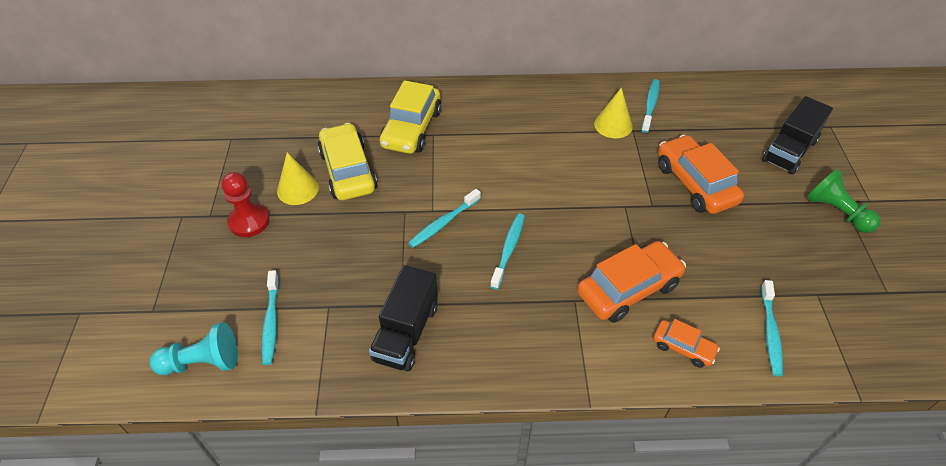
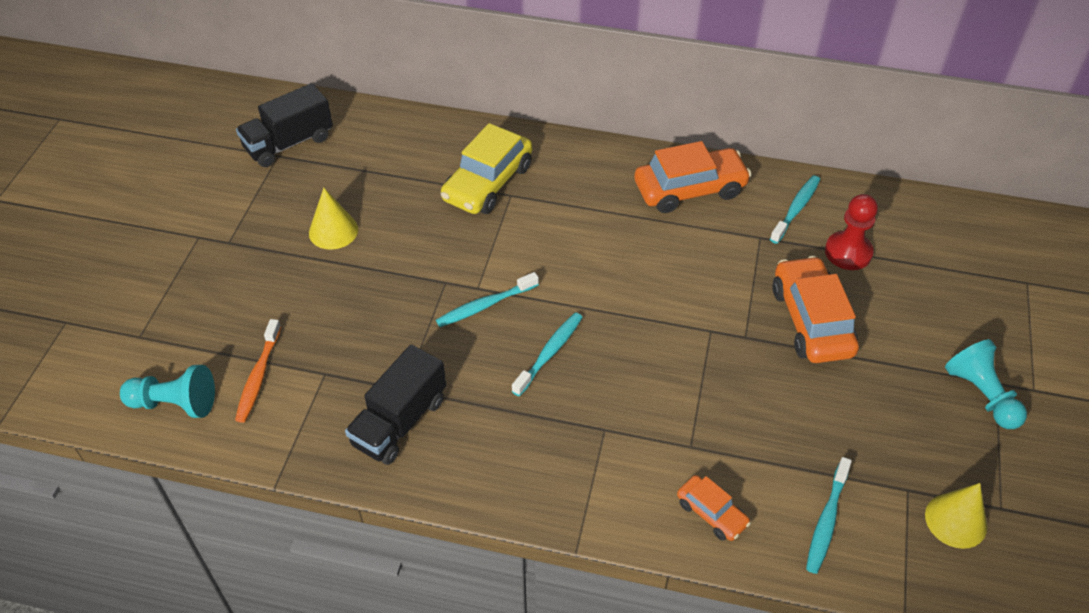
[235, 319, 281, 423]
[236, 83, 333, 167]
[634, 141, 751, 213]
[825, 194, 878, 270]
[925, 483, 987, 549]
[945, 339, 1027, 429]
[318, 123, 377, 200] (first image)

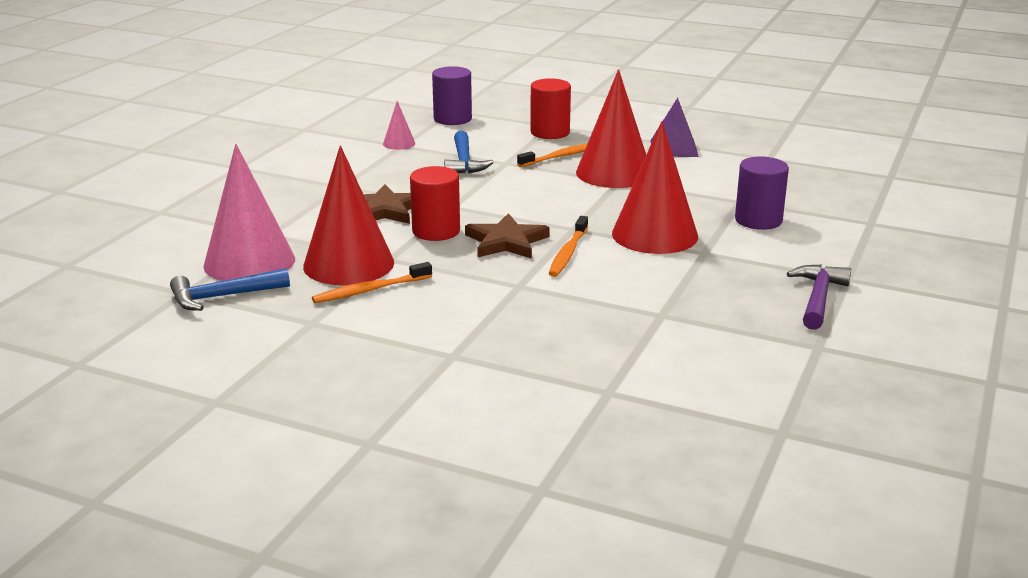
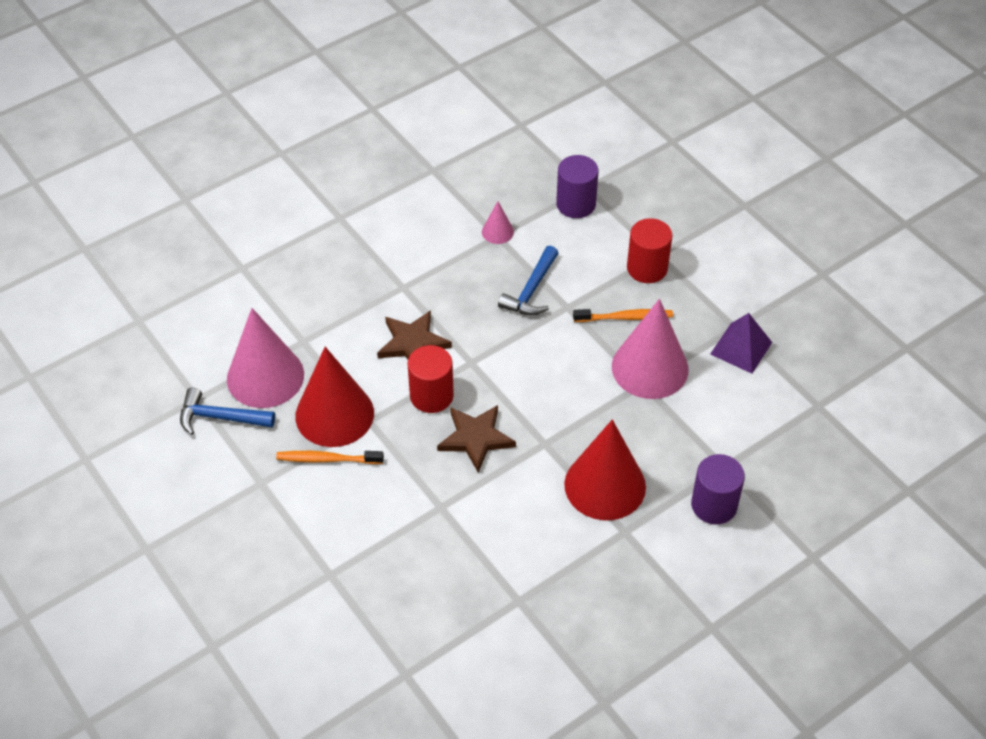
[612, 299, 689, 399]
[548, 216, 588, 277] (first image)
[787, 265, 851, 330] (first image)

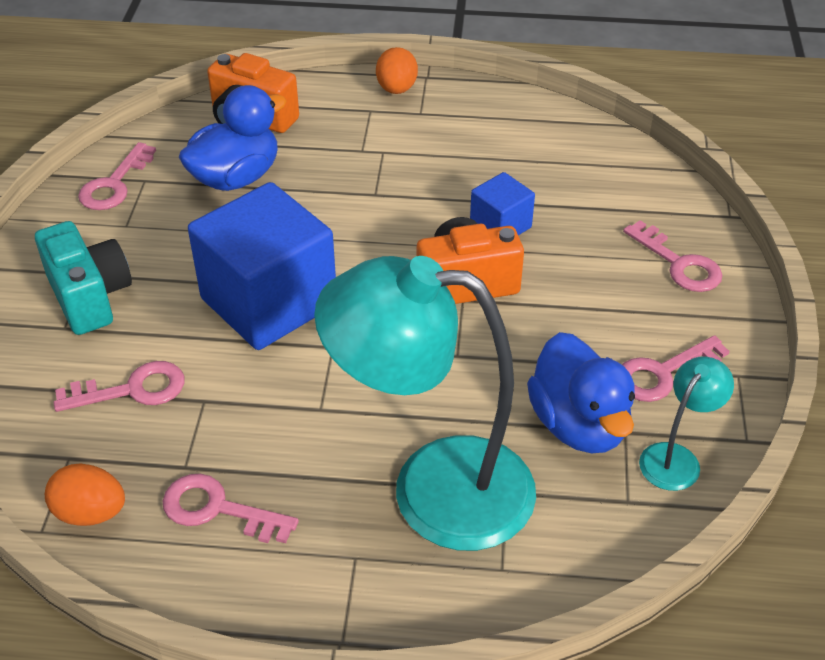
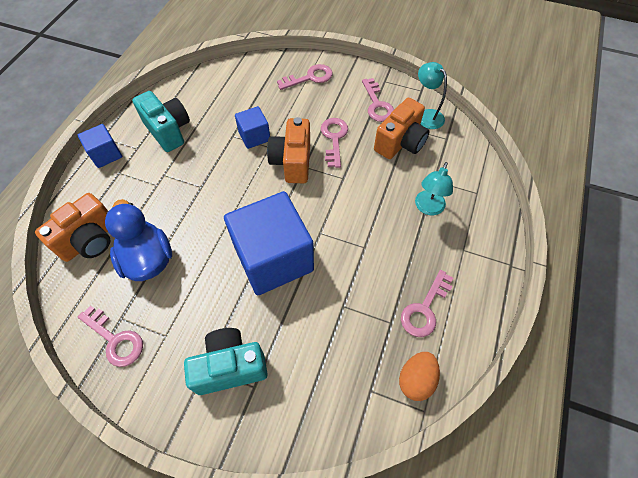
[78, 124, 122, 168]
[132, 91, 190, 152]
[321, 118, 348, 168]
[374, 98, 430, 159]
[415, 162, 453, 215]

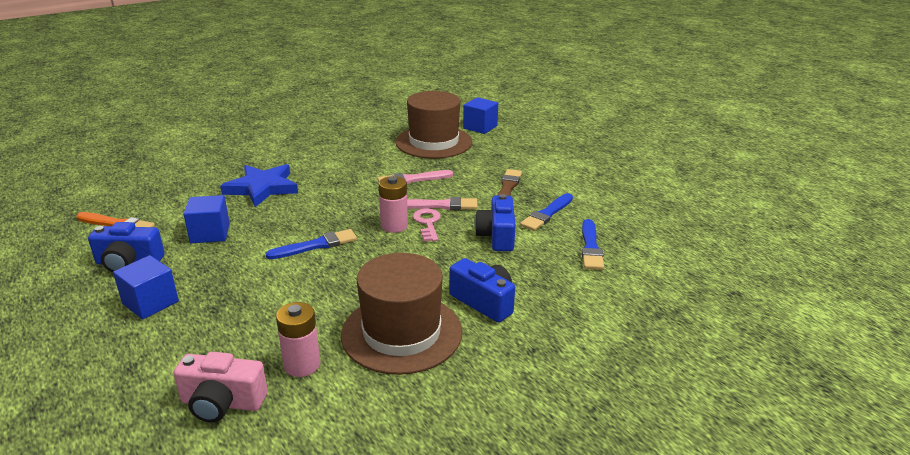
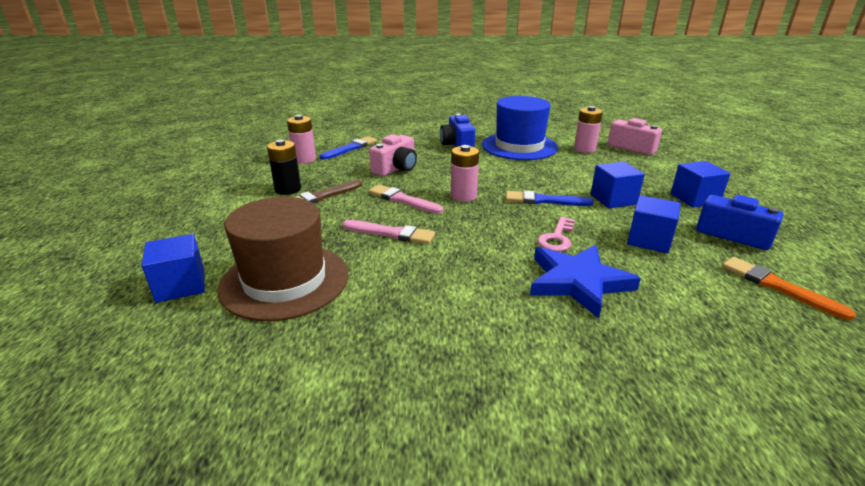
[267, 139, 301, 195]
[287, 115, 316, 164]
[369, 134, 417, 177]
[482, 96, 558, 160]
[537, 217, 575, 252]
[591, 162, 645, 208]
[520, 193, 573, 231] (first image)

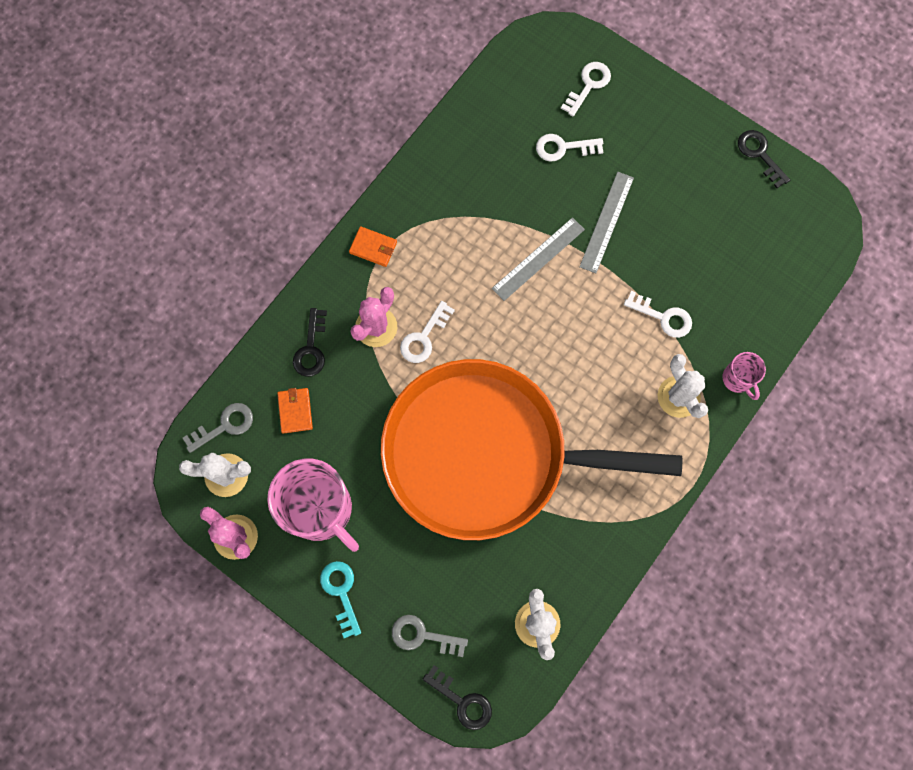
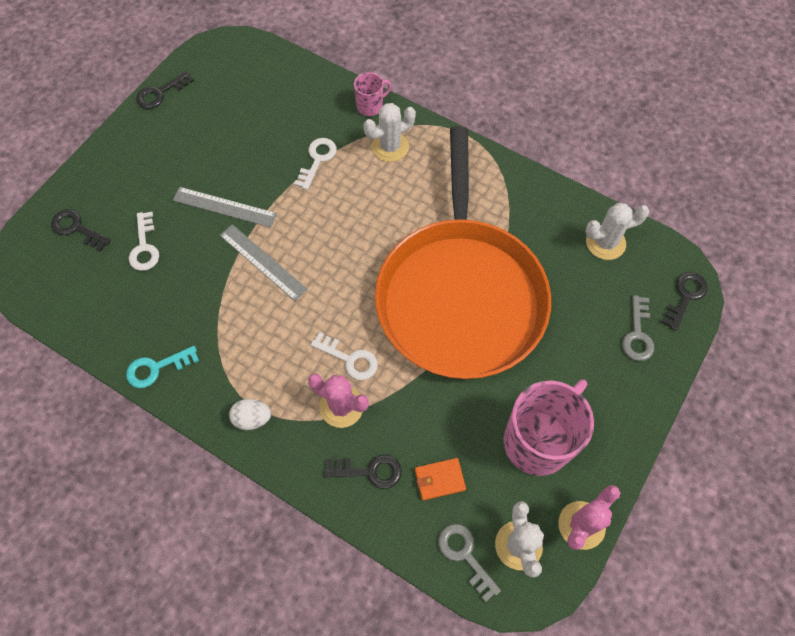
[51, 209, 110, 252]
[126, 346, 199, 388]
[229, 399, 271, 430]

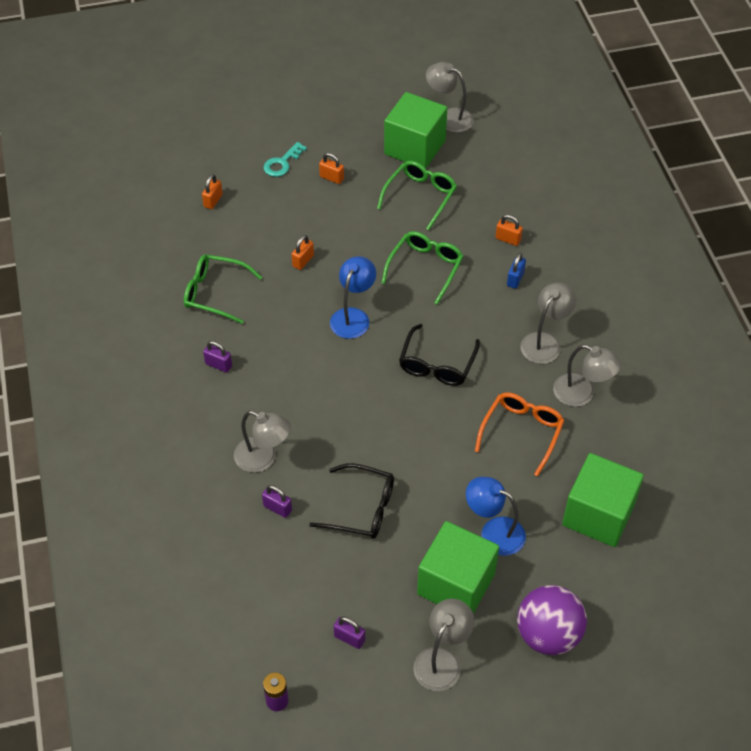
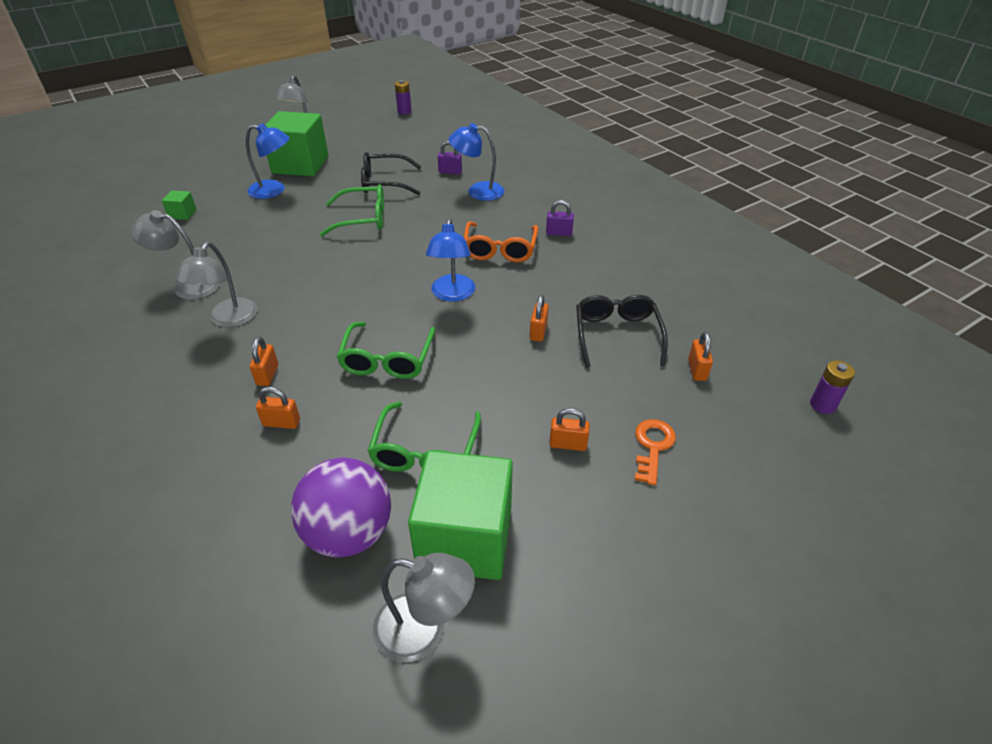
[162, 191, 197, 220]
[250, 337, 278, 386]
[291, 458, 391, 557]
[320, 184, 384, 237]
[449, 123, 504, 201]
[464, 221, 538, 262]
[576, 295, 668, 368]
[635, 419, 676, 485]
[810, 360, 855, 414]
[333, 616, 365, 649] (first image)

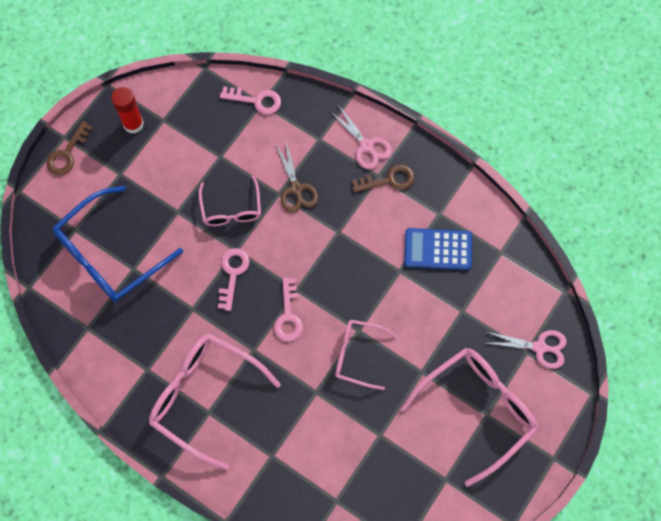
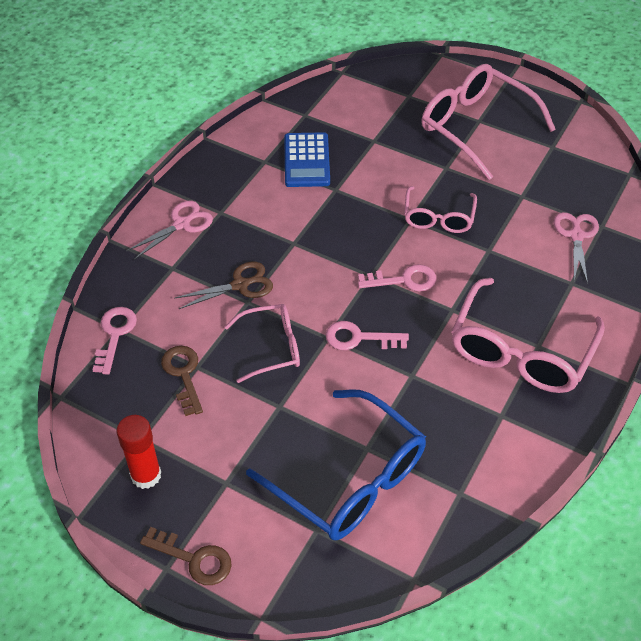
[161, 346, 203, 416]
[554, 212, 599, 284]

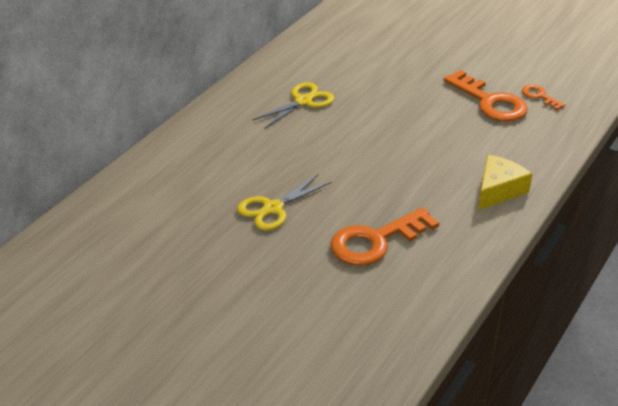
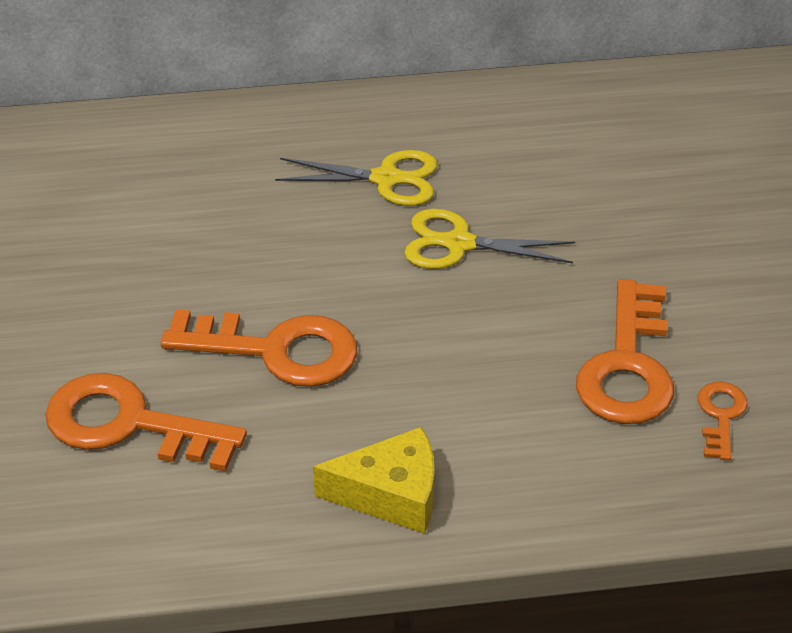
[161, 309, 358, 387]
[404, 209, 575, 269]

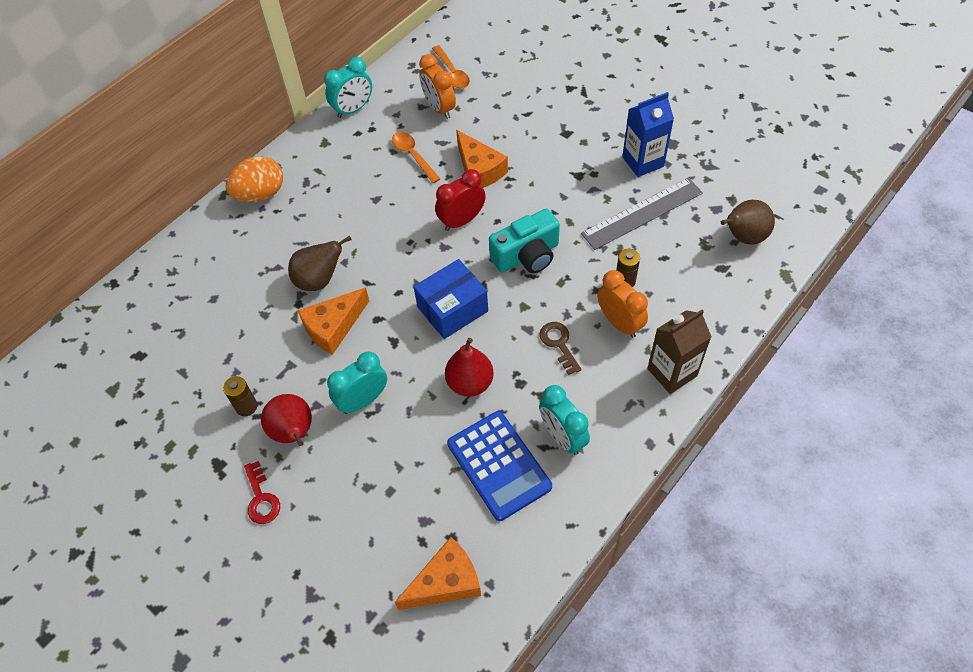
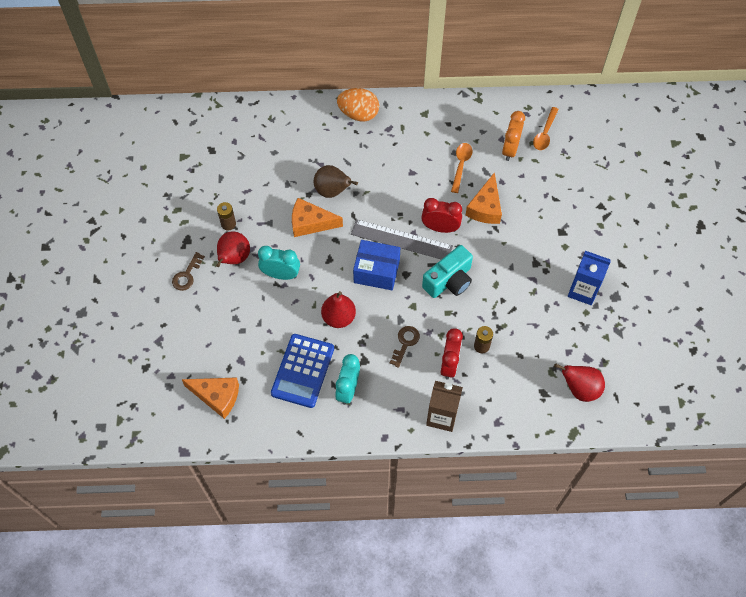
[172, 252, 205, 291]
[351, 219, 453, 260]
[422, 245, 473, 298]
[440, 328, 463, 379]
[554, 363, 605, 402]
[324, 57, 372, 118] (first image)

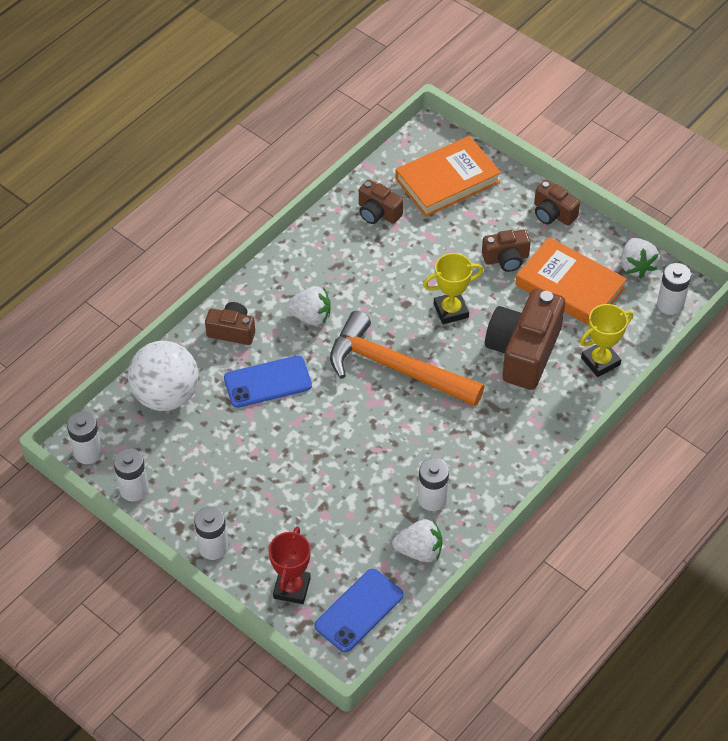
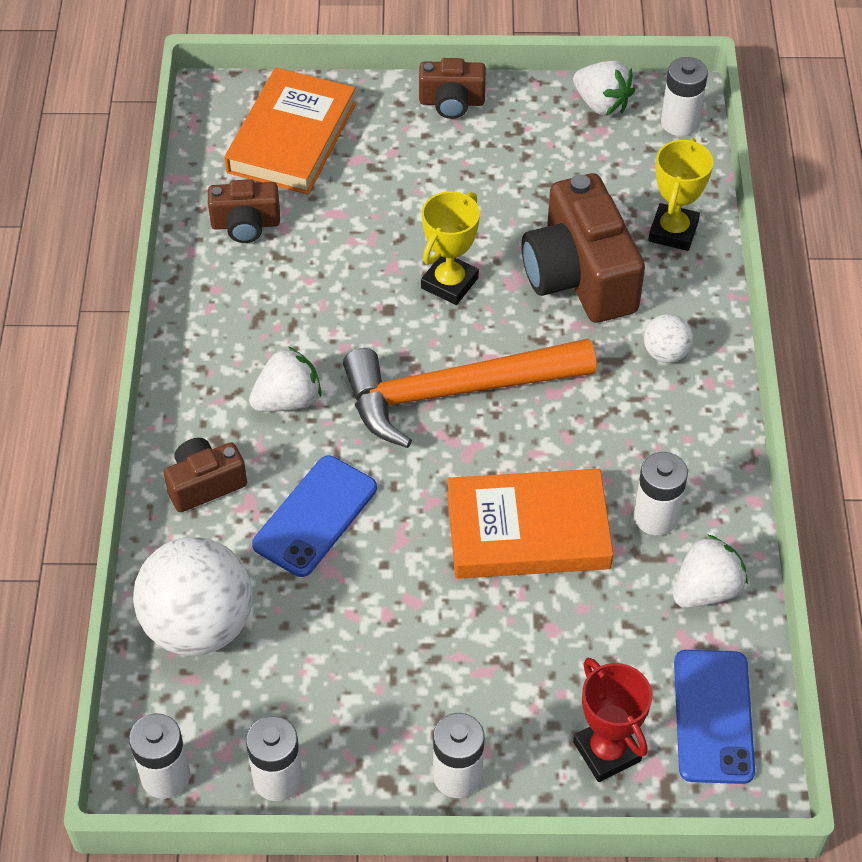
[447, 469, 613, 579]
[644, 314, 693, 363]
[482, 230, 531, 272] (first image)

